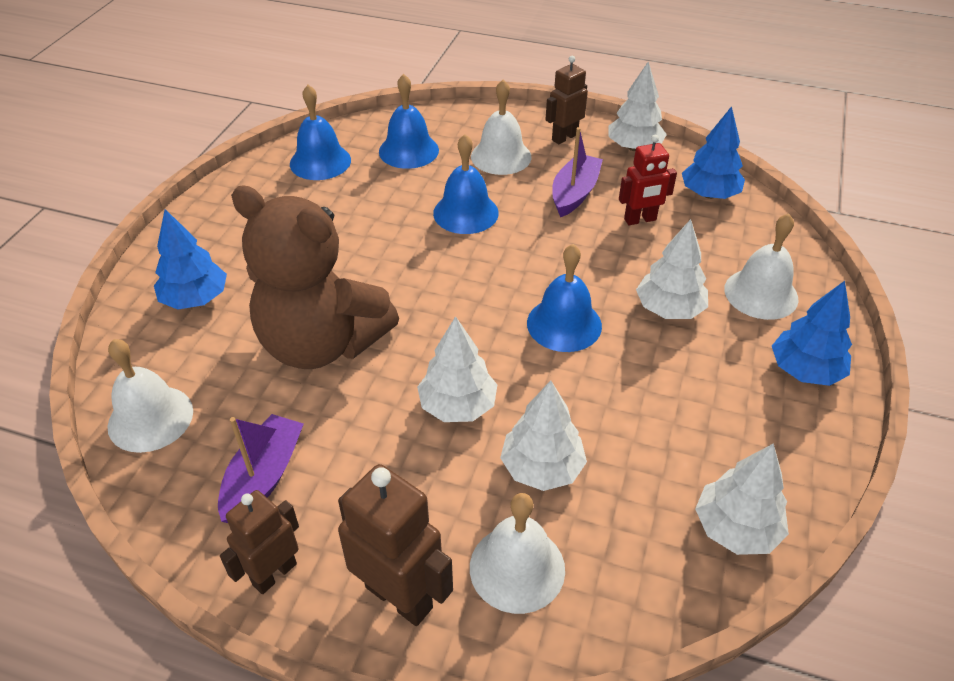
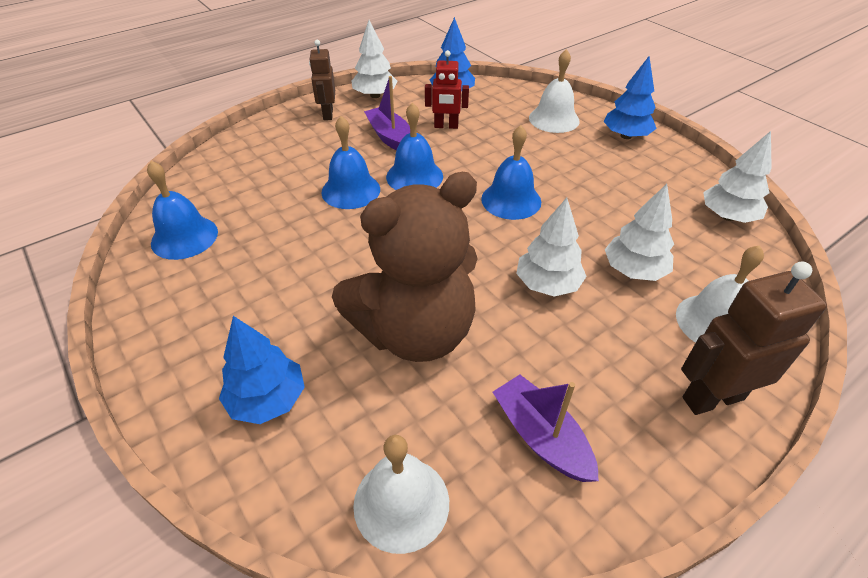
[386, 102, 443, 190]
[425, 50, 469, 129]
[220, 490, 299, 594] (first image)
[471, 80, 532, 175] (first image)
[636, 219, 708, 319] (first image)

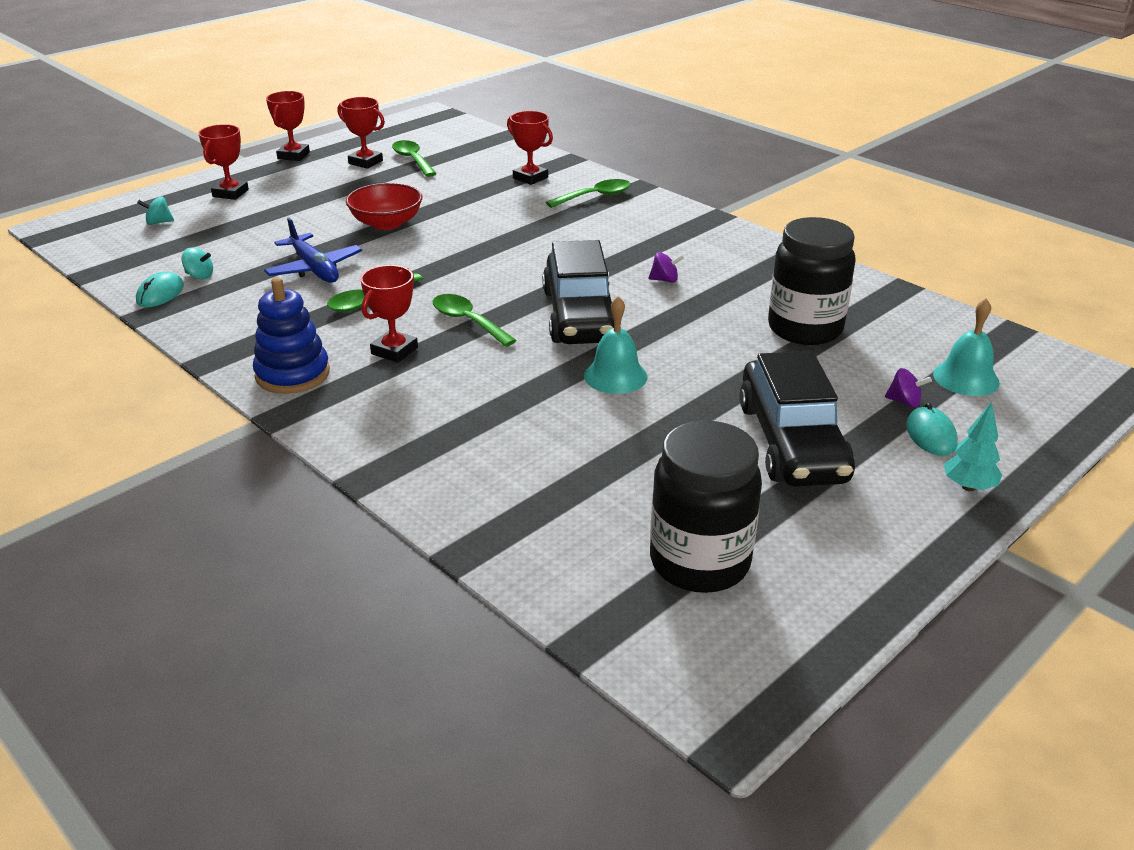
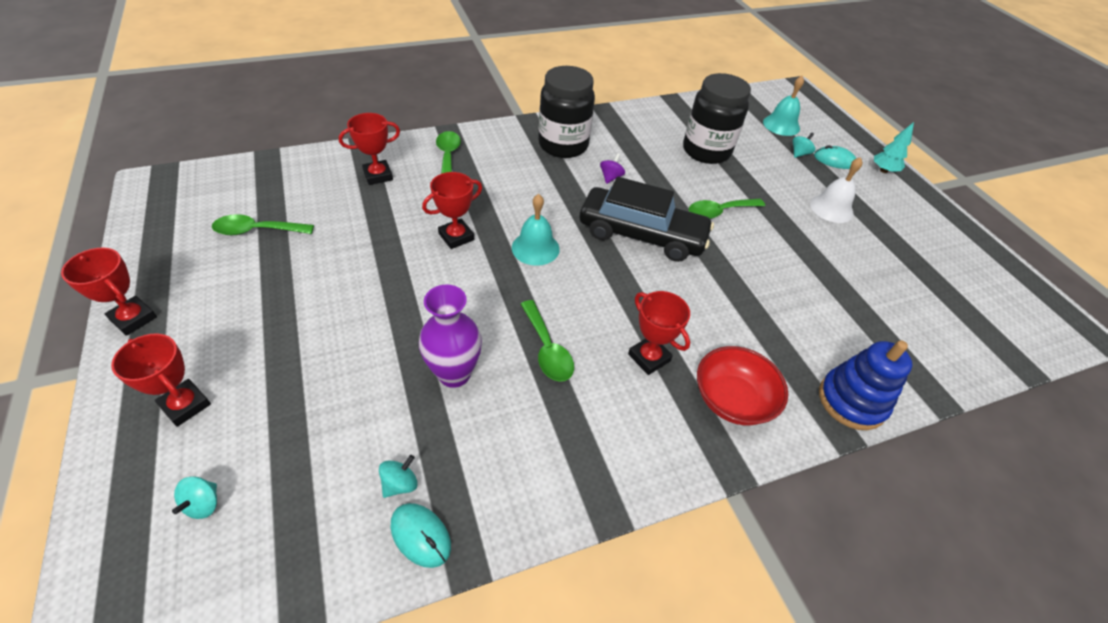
[419, 284, 482, 388]
[422, 172, 482, 249]
[512, 194, 560, 266]
[538, 66, 595, 158]
[688, 199, 765, 219]
[697, 346, 788, 425]
[793, 133, 815, 158]
[810, 157, 863, 223]
[819, 341, 913, 430]

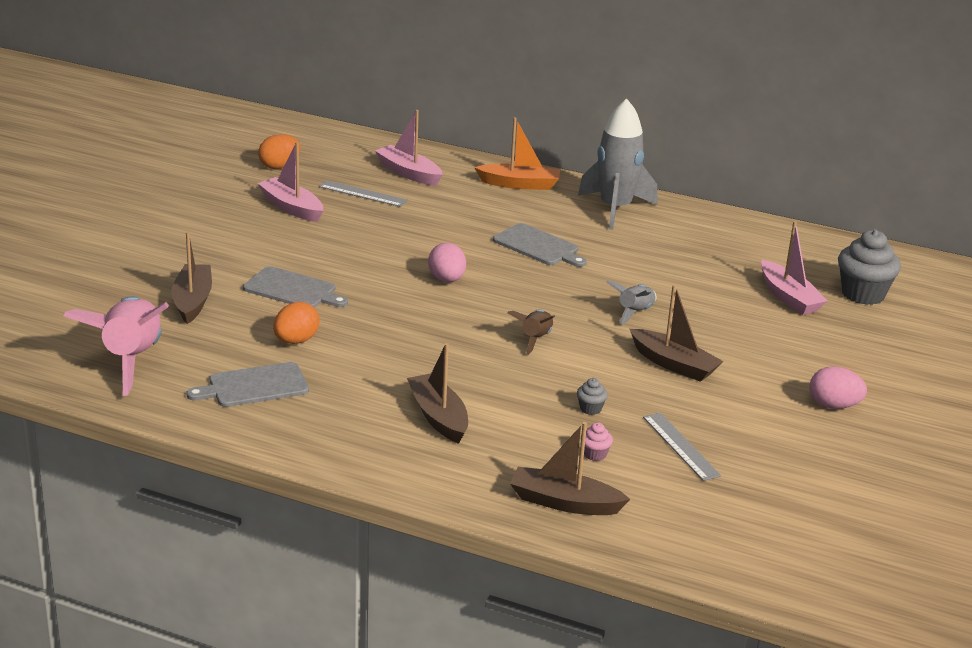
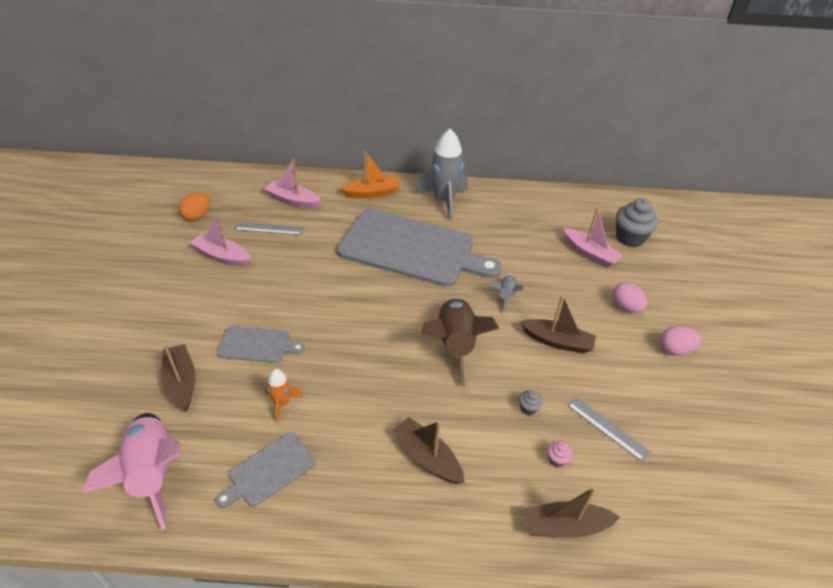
[265, 369, 303, 422]
[337, 209, 502, 287]
[421, 297, 500, 386]
[612, 282, 647, 313]

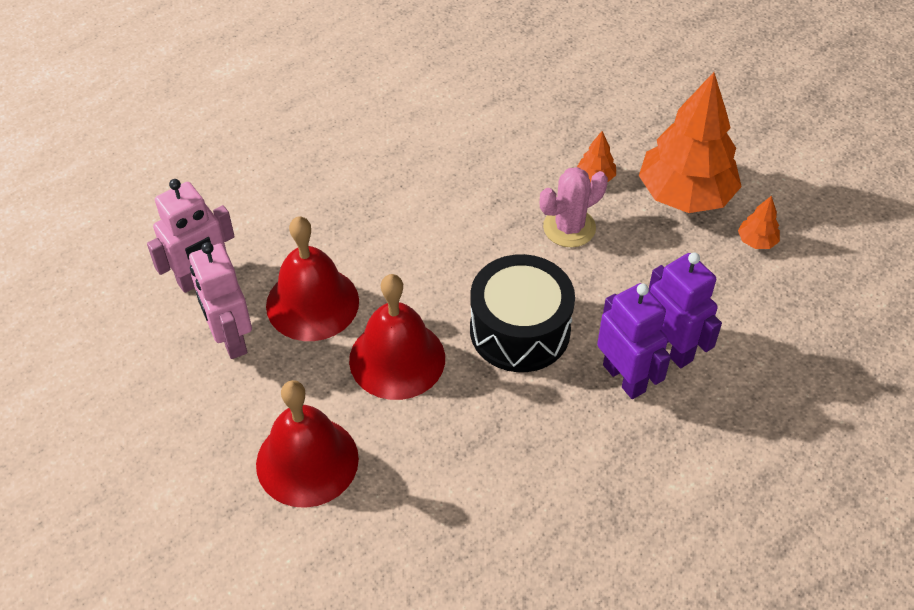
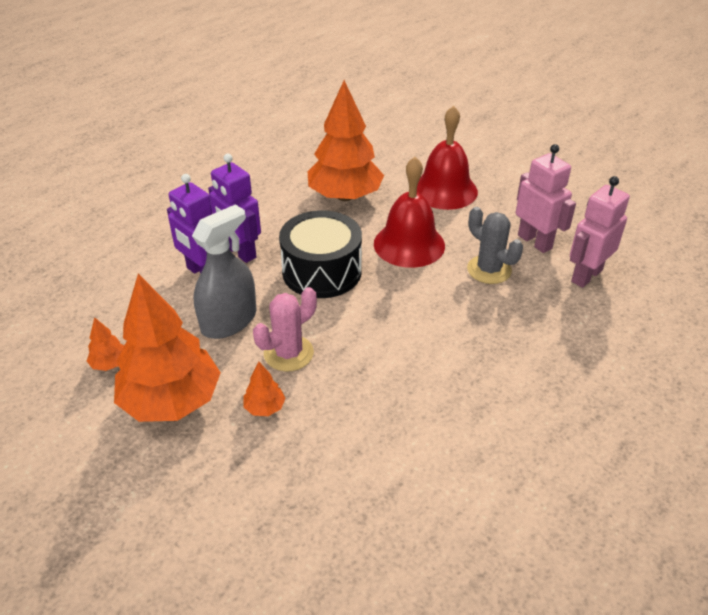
[192, 204, 256, 339]
[307, 80, 384, 201]
[467, 207, 523, 284]

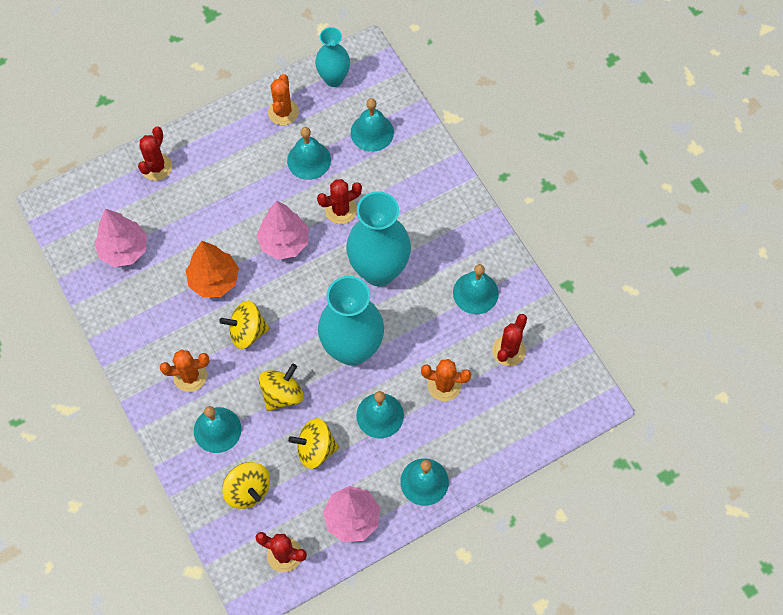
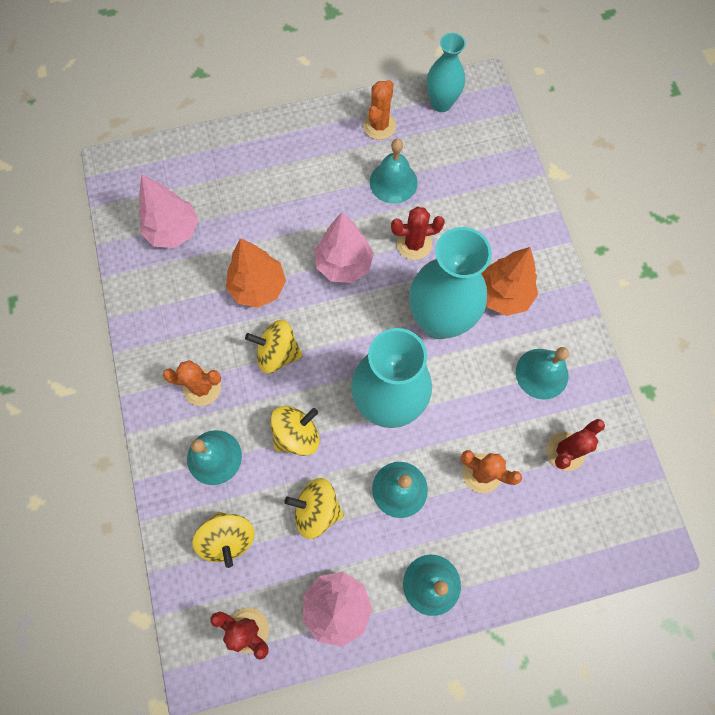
[481, 247, 538, 316]
[138, 126, 172, 181] (first image)
[351, 98, 394, 152] (first image)

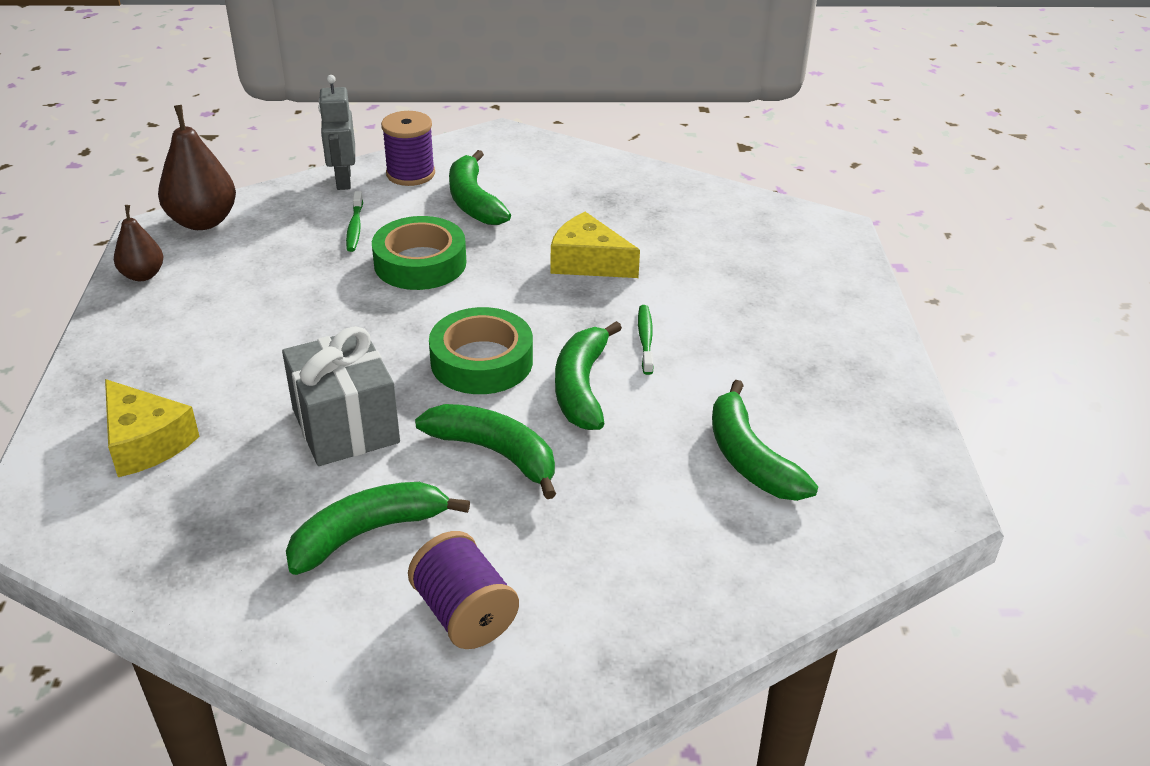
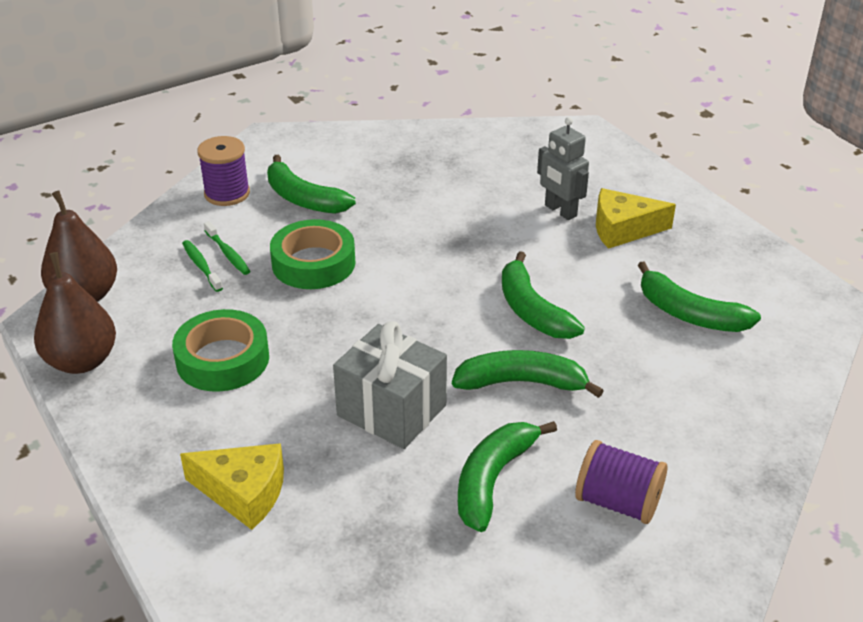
[34, 252, 116, 374]
[172, 309, 269, 392]
[182, 240, 223, 292]
[537, 117, 589, 220]
[596, 188, 676, 249]

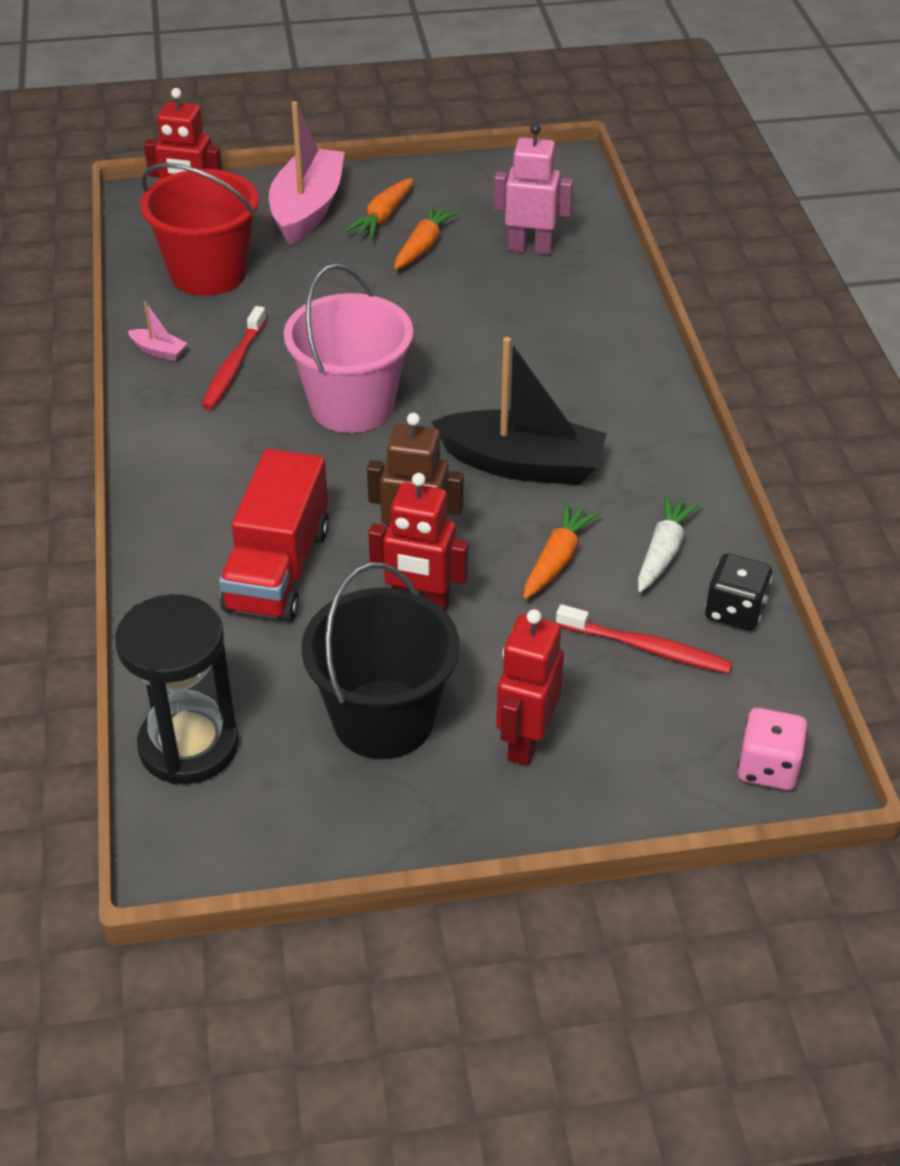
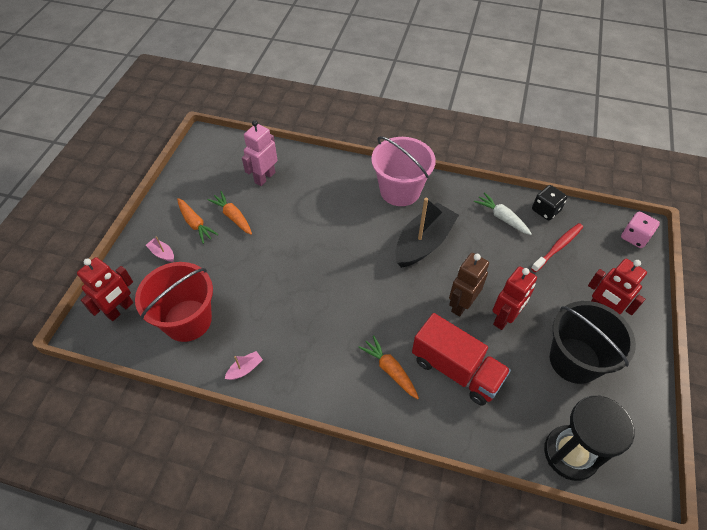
[146, 236, 174, 262]
[358, 335, 419, 399]
[371, 136, 436, 206]
[202, 306, 266, 409] (first image)

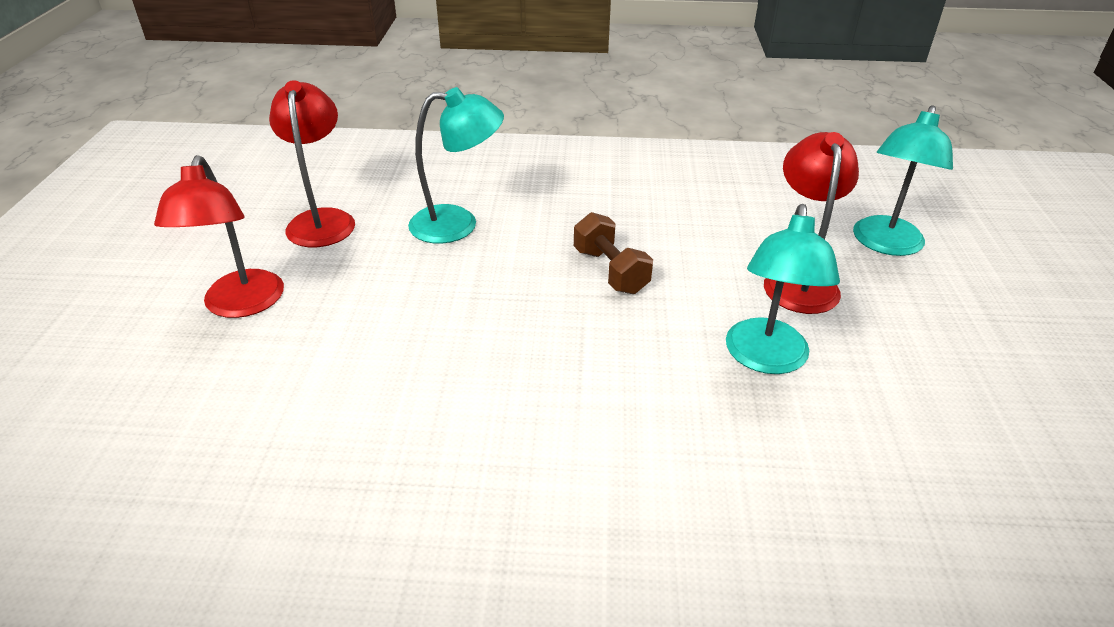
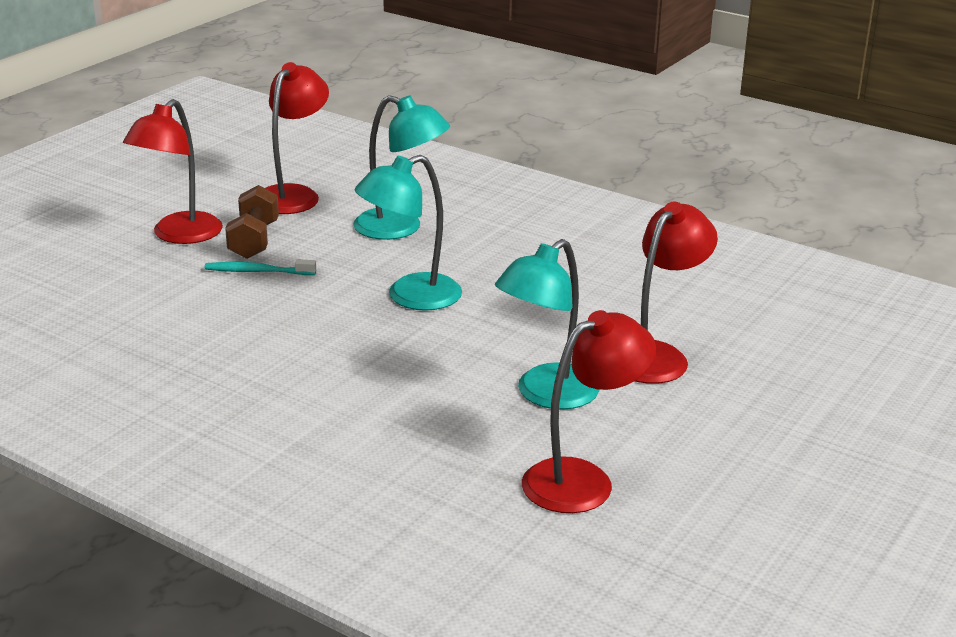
[205, 259, 317, 275]
[225, 185, 279, 259]
[355, 155, 462, 311]
[522, 310, 656, 513]

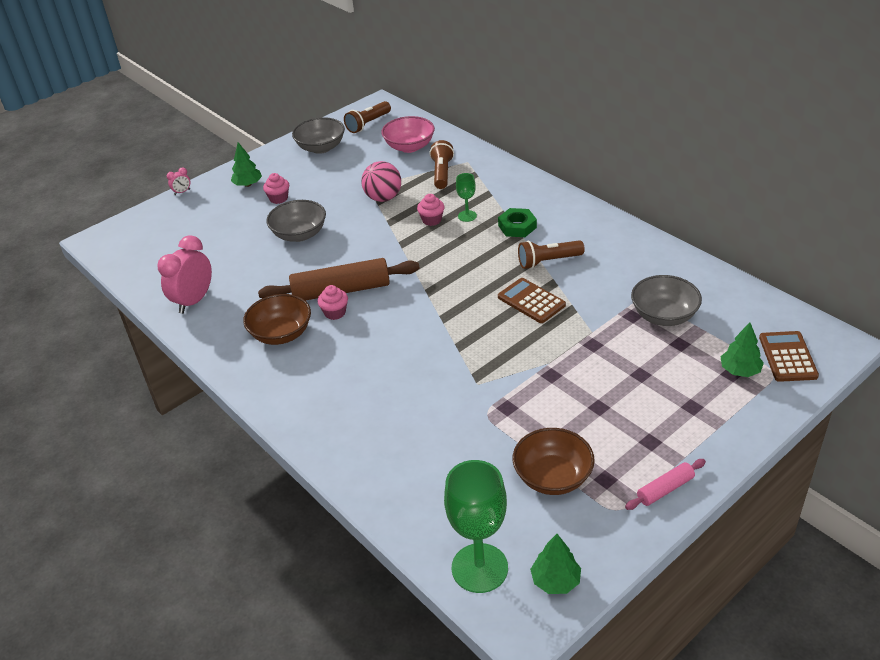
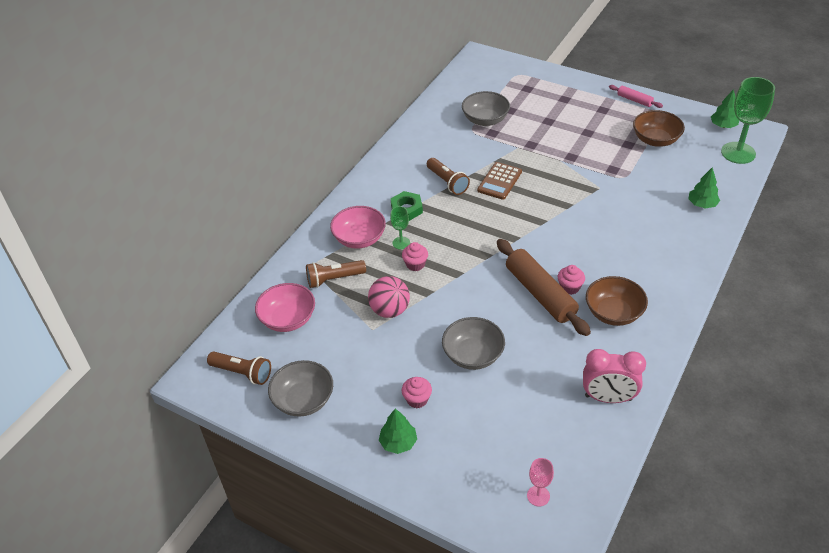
[330, 206, 386, 249]
[527, 458, 554, 506]
[688, 167, 720, 209]
[167, 167, 190, 195] (first image)
[759, 331, 819, 382] (first image)

